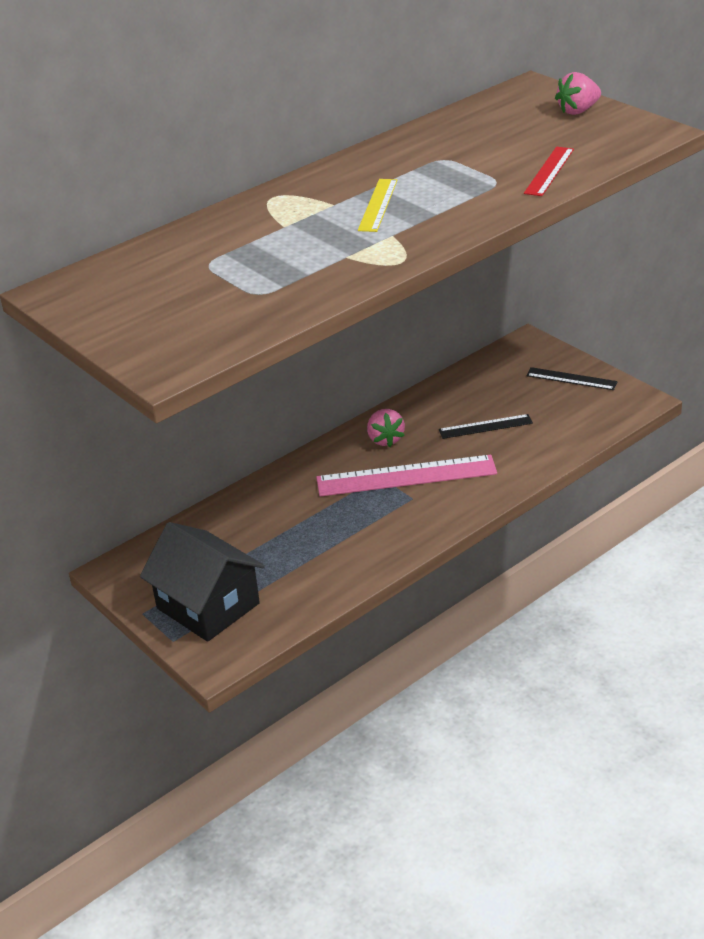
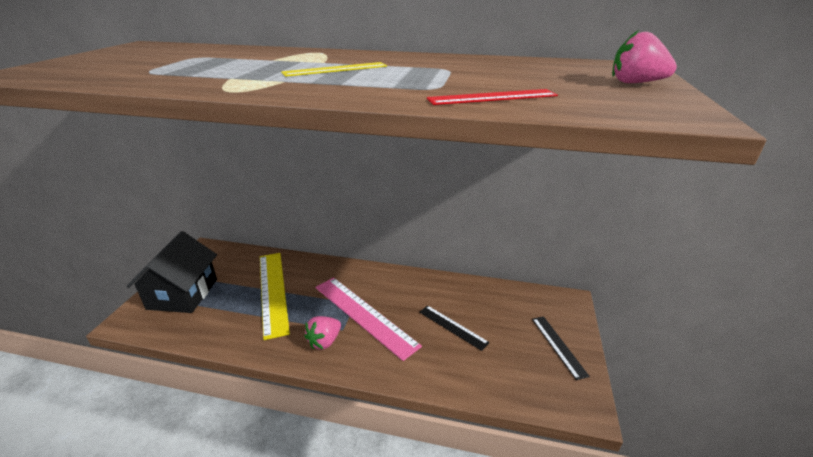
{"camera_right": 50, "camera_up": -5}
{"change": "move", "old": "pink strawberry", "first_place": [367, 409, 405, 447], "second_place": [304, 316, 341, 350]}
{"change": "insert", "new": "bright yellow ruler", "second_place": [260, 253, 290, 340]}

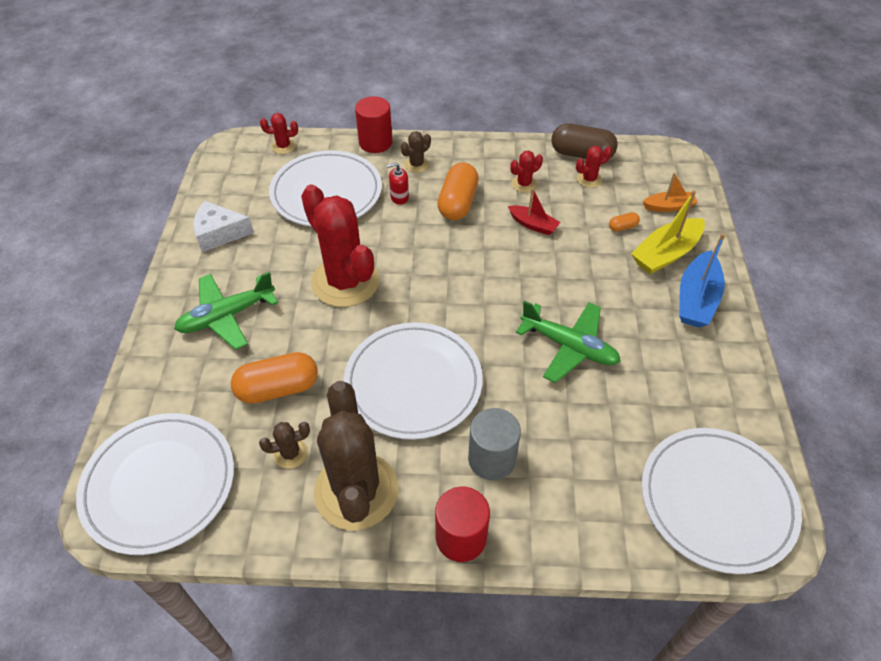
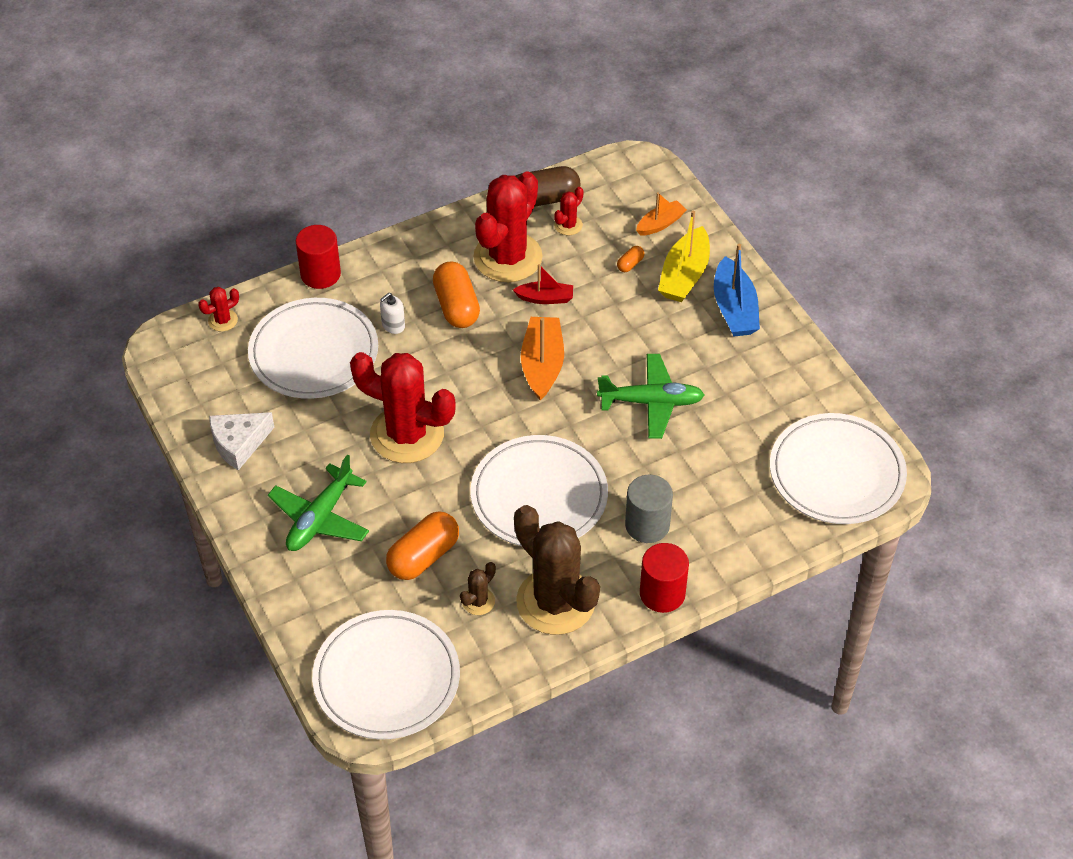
{"camera_right": -30, "camera_up": 0}
{"change": "delete", "old": "russet prickly plant", "first_place": [401, 131, 431, 173]}
{"change": "resize", "old": "crimson prickly plant", "first_place": [510, 151, 543, 193], "second_place": [473, 171, 543, 282], "factor": 2.39}
{"change": "recolor", "old": "crimson soap pump", "new": "snow-white soap pump", "first_place": [387, 163, 409, 205], "second_place": [380, 293, 405, 334]}
{"change": "insert", "new": "bright orange sailboat", "second_place": [521, 317, 564, 401]}

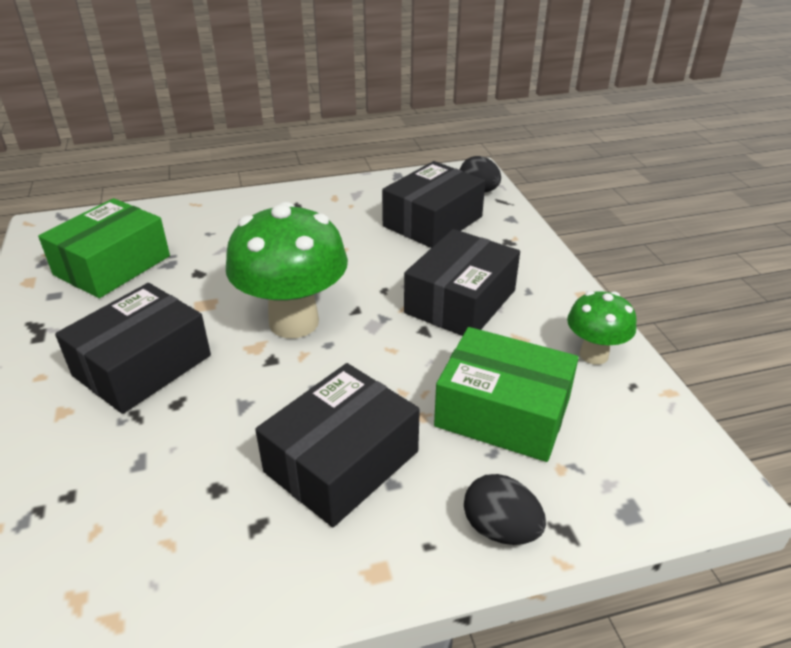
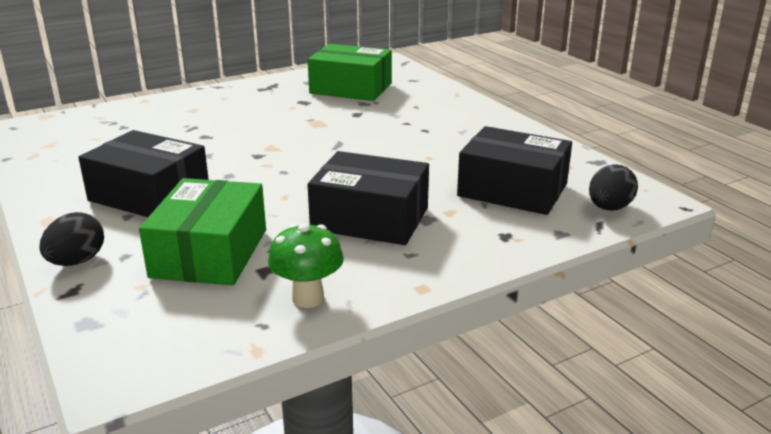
{"camera_right": 75, "camera_up": -10}
{"change": "delete", "old": "leaf-green toadstool", "first_place": [226, 202, 348, 338]}
{"change": "delete", "old": "black parcel", "first_place": [55, 283, 211, 414]}

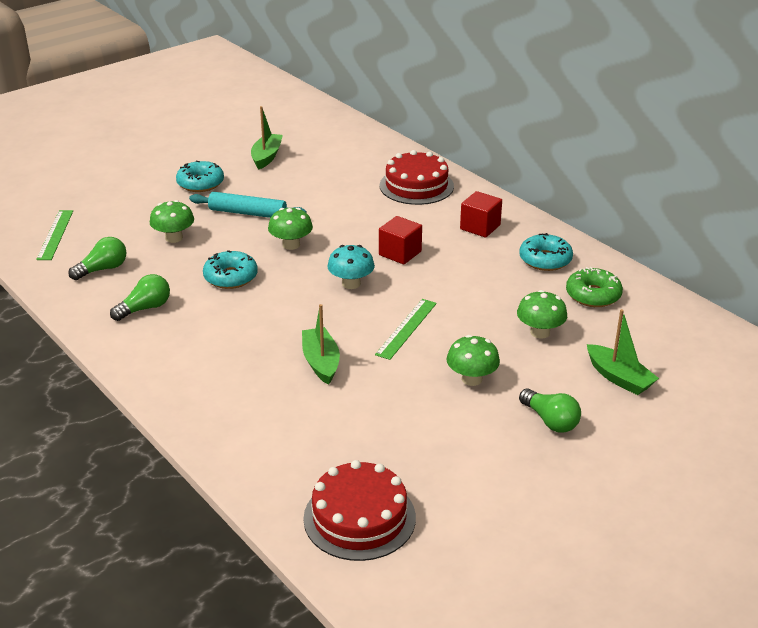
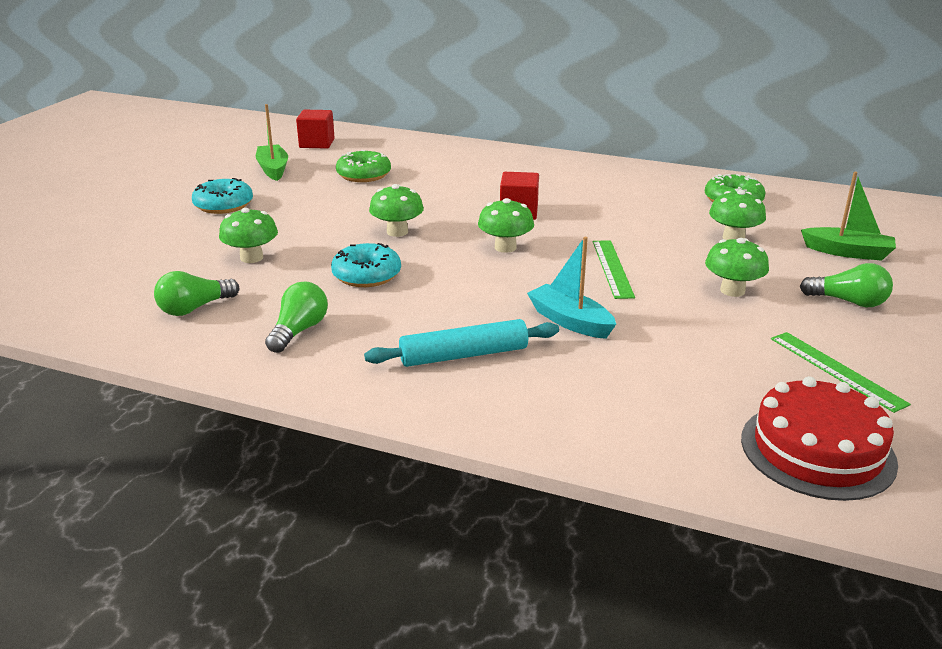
{"camera_right": -30, "camera_up": -5}
{"change": "delete", "old": "crimson cake", "first_place": [380, 150, 454, 205]}
{"change": "move", "old": "crimson solid cube", "first_place": [460, 191, 502, 238], "second_place": [296, 110, 335, 149]}
{"change": "move", "old": "turquoise rolling pin", "first_place": [189, 192, 307, 218], "second_place": [364, 319, 559, 367]}
{"change": "move", "old": "leaf-green ruler", "first_place": [36, 210, 73, 260], "second_place": [771, 332, 911, 413]}
{"change": "delete", "old": "turquoise doughnut", "first_place": [519, 233, 573, 271]}
{"change": "rotate", "old": "leaf-green light bulb", "first_place": [68, 237, 127, 280], "second_place": [154, 271, 239, 316], "degrees": -150}
{"change": "recolor", "old": "turquoise toadstool", "new": "leaf-green toadstool", "first_place": [327, 245, 375, 289], "second_place": [478, 198, 534, 253]}
{"change": "recolor", "old": "leaf-green sailboat", "new": "turquoise sailboat", "first_place": [302, 304, 340, 385], "second_place": [527, 237, 616, 339]}
{"change": "insert", "new": "leaf-green doughnut", "second_place": [336, 150, 391, 182]}

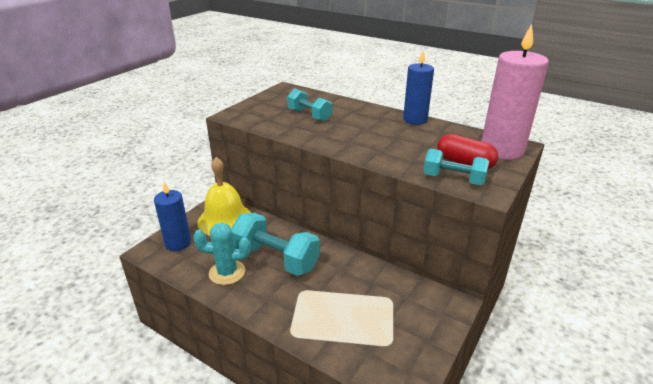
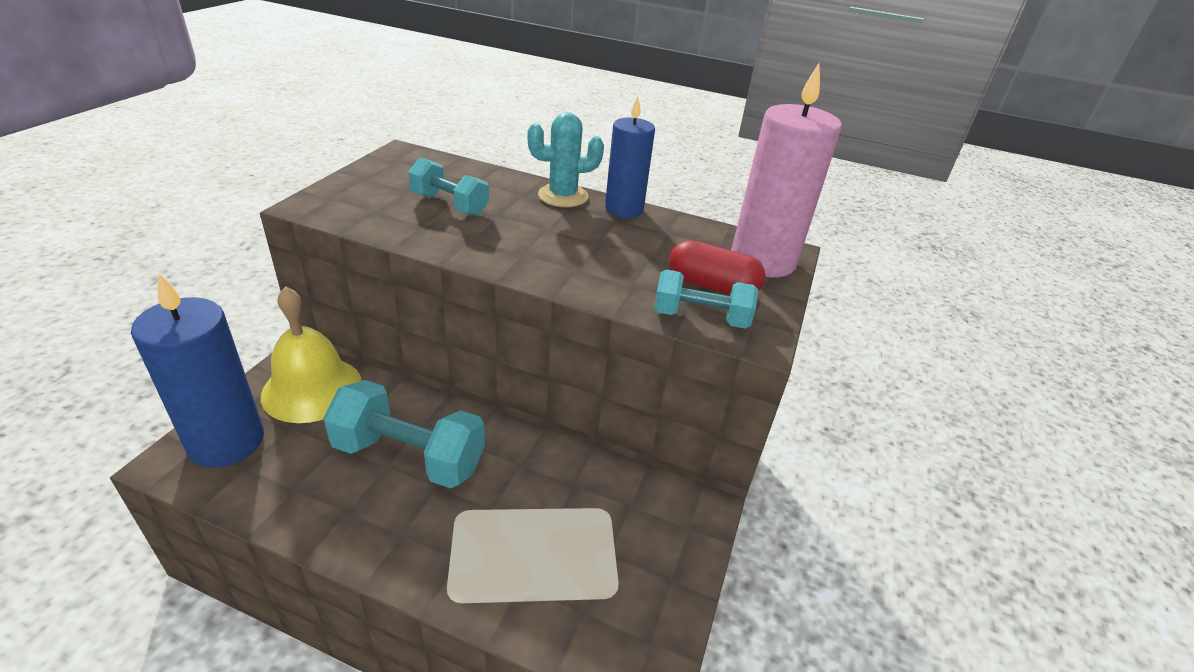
{"camera_right": -15, "camera_up": 5}
{"change": "resize", "old": "royal blue pillar candle", "first_place": [154, 182, 191, 251], "second_place": [131, 274, 264, 468], "factor": 1.54}
{"change": "move", "old": "turquoise prickly plant", "first_place": [193, 223, 251, 285], "second_place": [527, 112, 604, 207]}

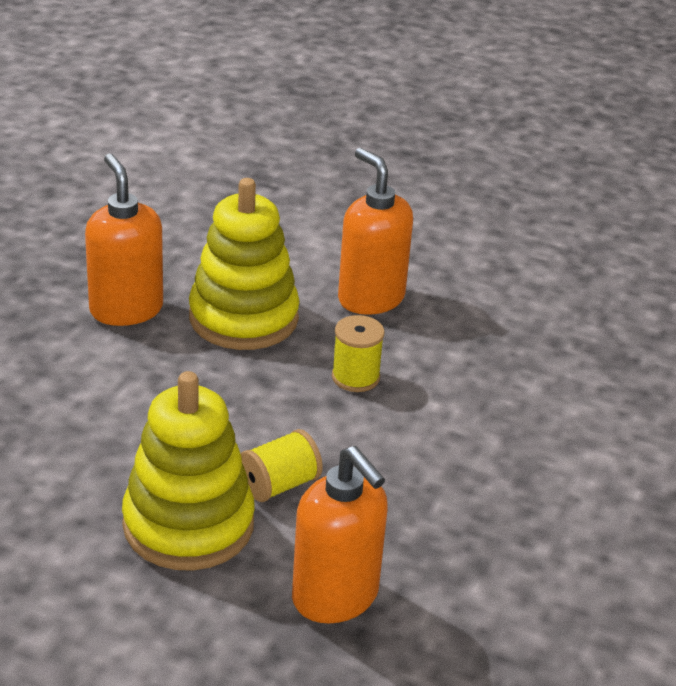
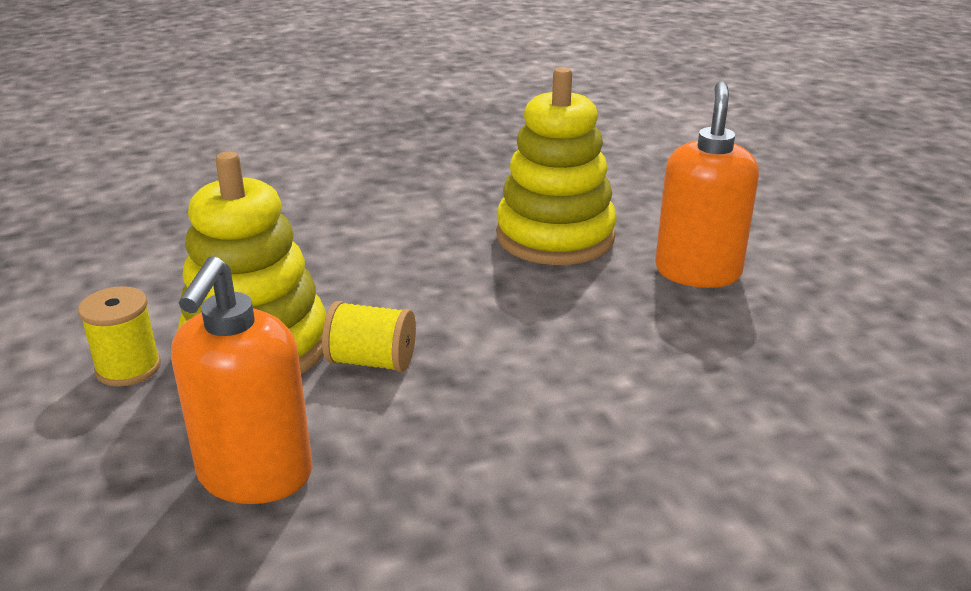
{"camera_right": 50, "camera_up": -5}
{"change": "delete", "old": "bright orange soap pump", "first_place": [85, 154, 163, 326]}
{"change": "move", "old": "bright yellow reel of thread", "first_place": [332, 315, 385, 392], "second_place": [78, 286, 161, 387]}

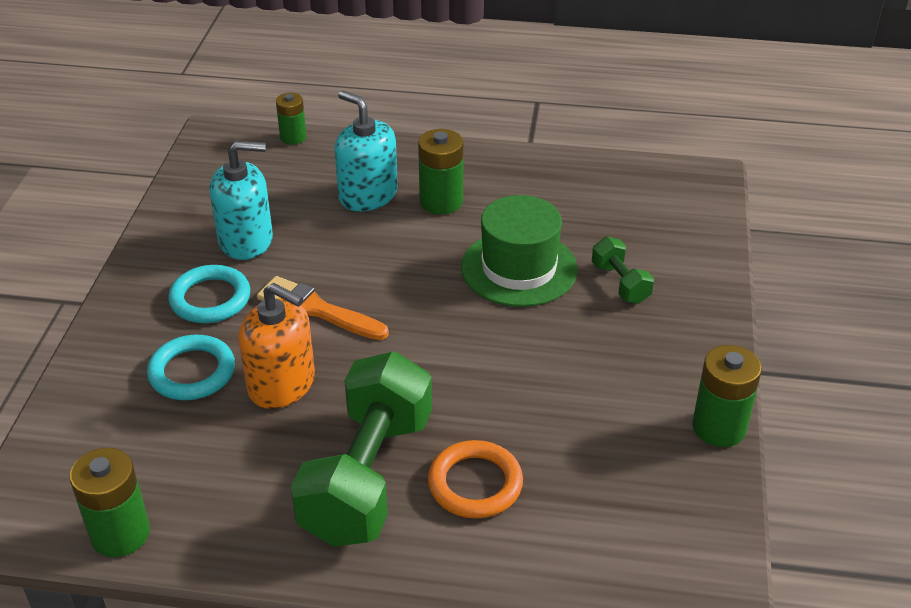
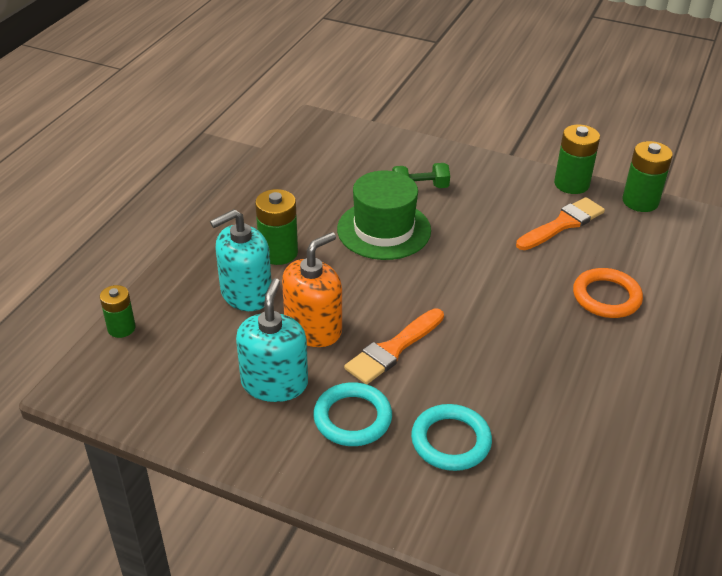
{"camera_right": -75, "camera_up": 0}
{"change": "move", "old": "bright orange soap pump", "first_place": [238, 283, 315, 409], "second_place": [282, 232, 342, 347]}
{"change": "delete", "old": "leaf-green free weight", "first_place": [290, 351, 432, 547]}
{"change": "move", "old": "leaf-green battery", "first_place": [70, 448, 150, 557], "second_place": [622, 141, 673, 212]}
{"change": "insert", "new": "bright orange brush", "second_place": [516, 197, 605, 250]}

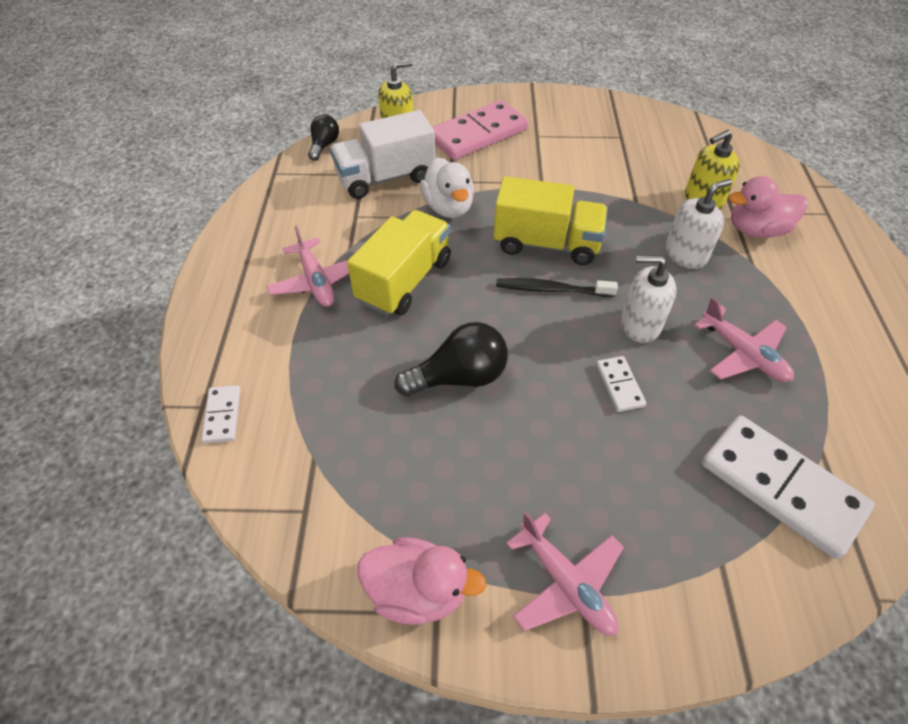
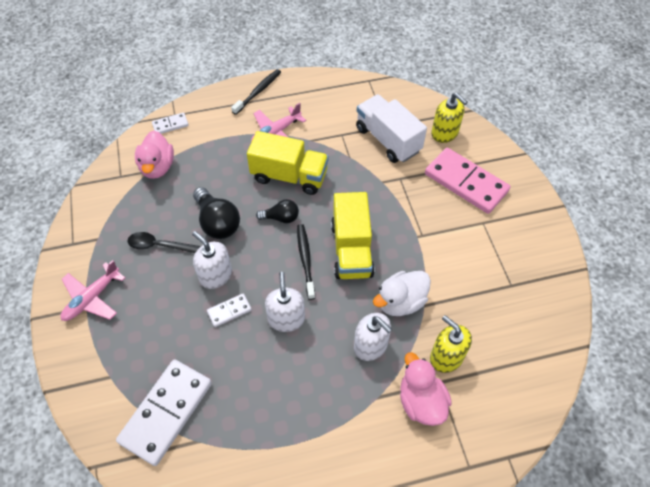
{"camera_right": 75, "camera_up": 5}
{"change": "move", "old": "black light bulb", "first_place": [308, 114, 339, 161], "second_place": [256, 199, 299, 223]}
{"change": "move", "old": "snow-white toy duck", "first_place": [420, 157, 474, 218], "second_place": [373, 271, 431, 316]}
{"change": "delete", "old": "pink toy plane", "first_place": [694, 297, 794, 382]}
{"change": "move", "old": "pink toy duck", "first_place": [358, 537, 487, 625], "second_place": [135, 131, 174, 179]}
{"change": "insert", "new": "black tooth brush", "second_place": [231, 69, 281, 115]}
{"change": "insert", "new": "snow-white soap pump", "second_place": [192, 231, 232, 289]}
{"change": "insert", "new": "black tablespoon", "second_place": [127, 232, 201, 253]}

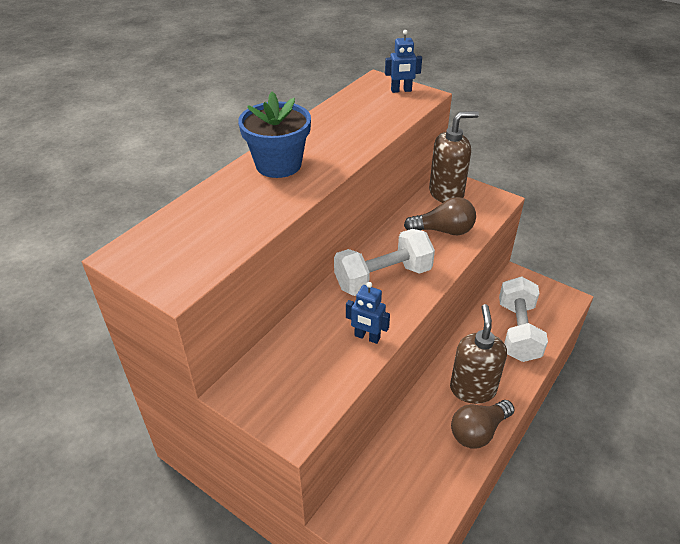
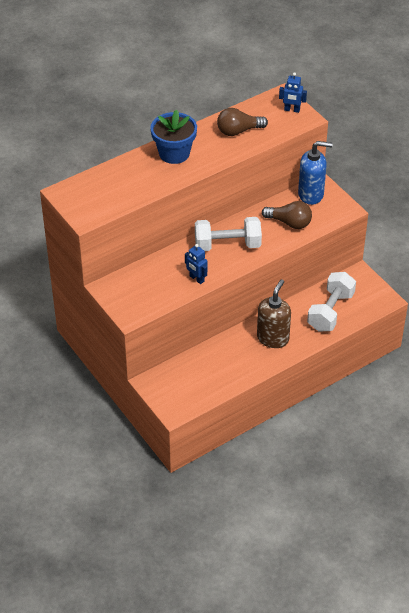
{"camera_right": 20, "camera_up": 5}
{"change": "recolor", "old": "russet soap pump", "new": "royal blue soap pump", "first_place": [429, 111, 479, 203], "second_place": [298, 141, 333, 205]}
{"change": "move", "old": "russet light bulb", "first_place": [451, 400, 514, 449], "second_place": [217, 108, 268, 136]}

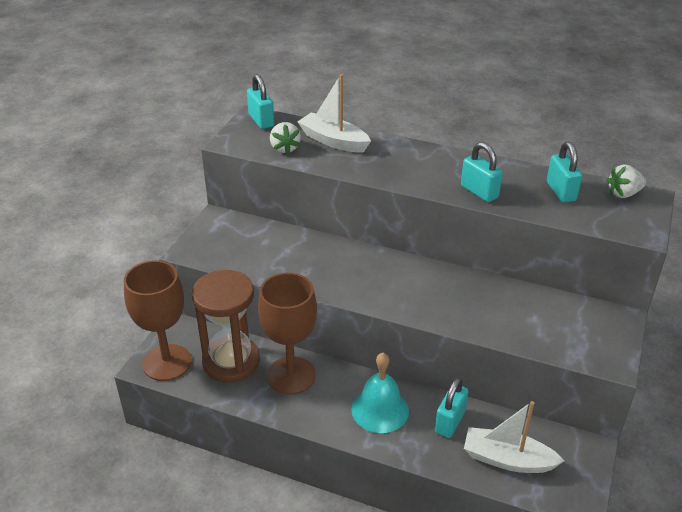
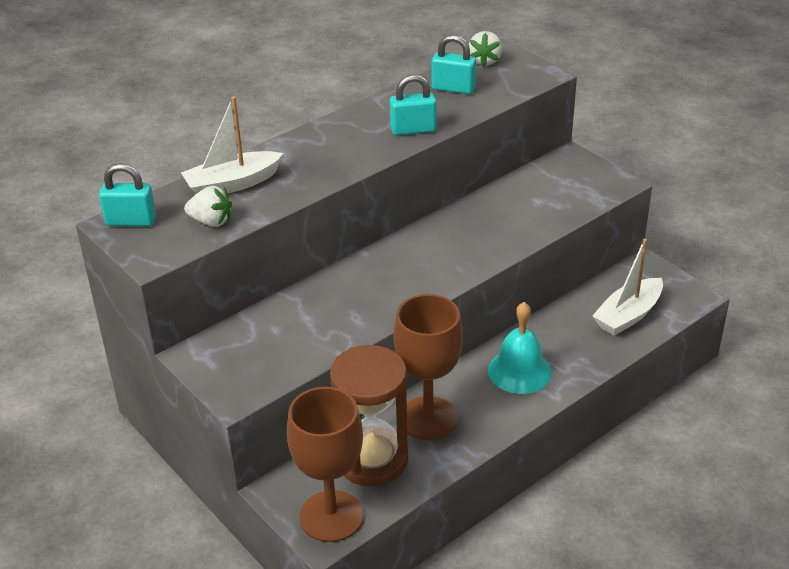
{"camera_right": -60, "camera_up": 0}
{"change": "delete", "old": "turquoise padlock", "first_place": [435, 377, 469, 438]}

